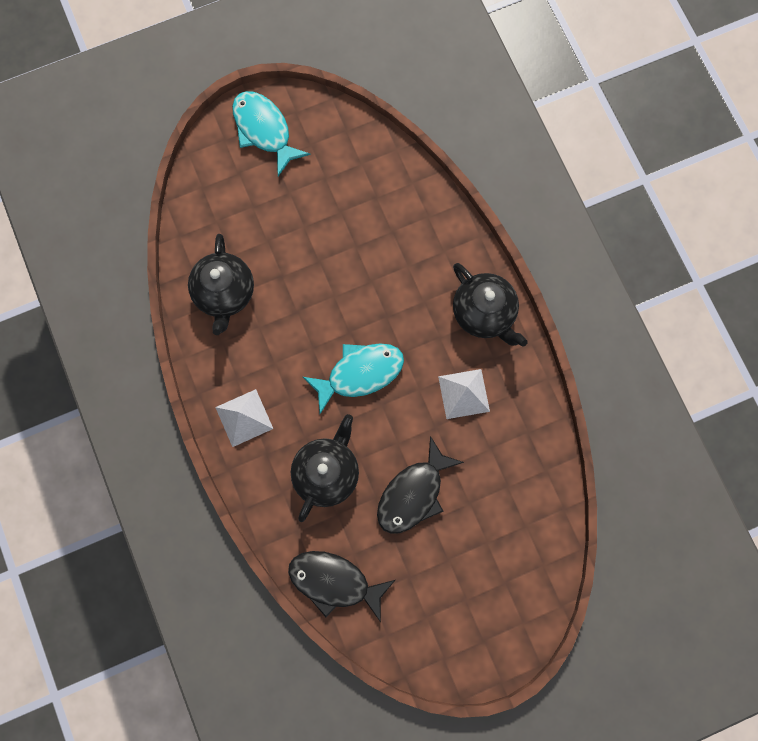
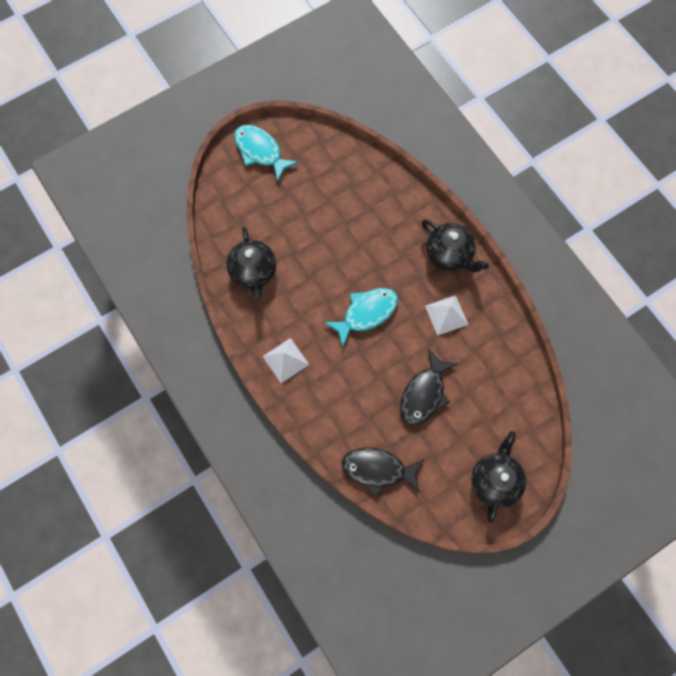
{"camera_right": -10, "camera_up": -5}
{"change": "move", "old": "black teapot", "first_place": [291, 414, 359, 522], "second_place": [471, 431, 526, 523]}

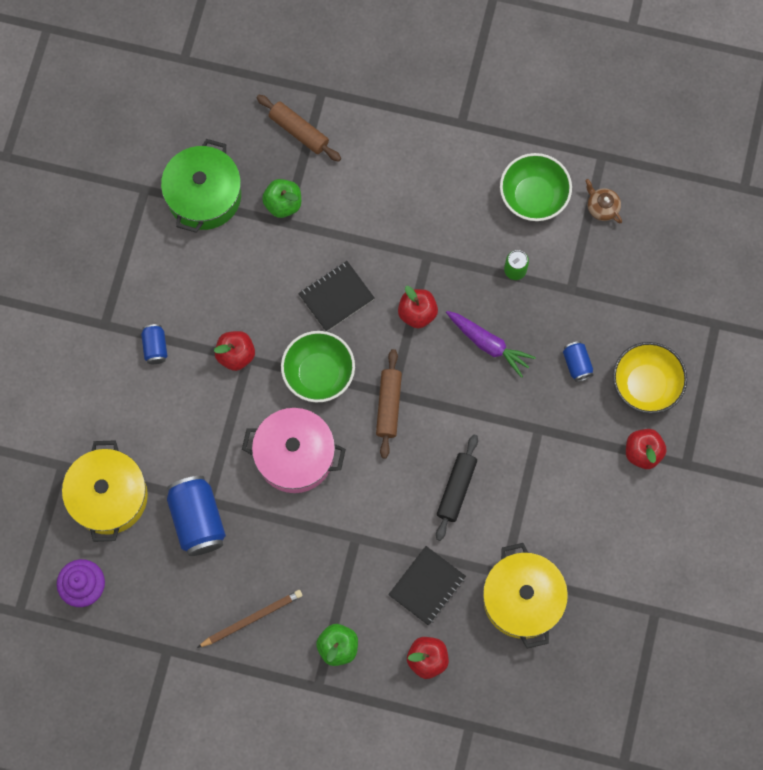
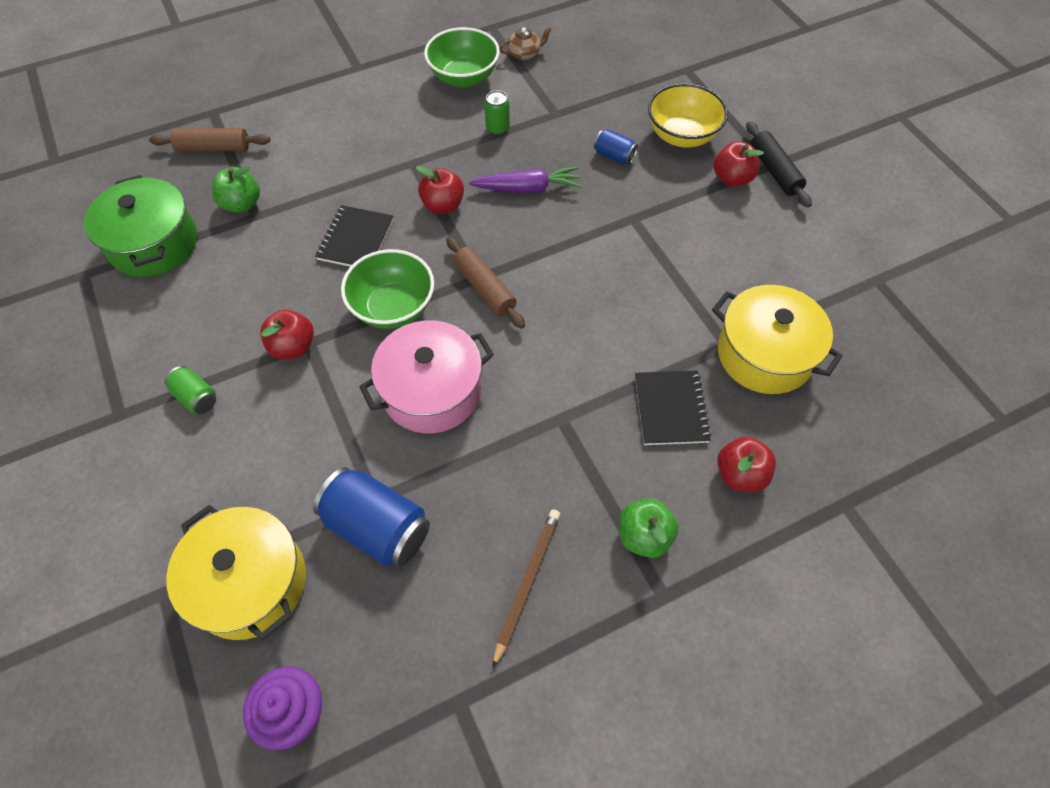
{"camera_right": -40, "camera_up": -15}
{"change": "rotate", "old": "russet teapot", "first_place": [585, 179, 622, 224], "second_place": [499, 27, 552, 60], "degrees": 150}
{"change": "recolor", "old": "royal blue tin", "new": "leaf-green tin", "first_place": [141, 324, 168, 364], "second_place": [164, 366, 216, 414]}
{"change": "move", "old": "black rolling pin", "first_place": [436, 434, 478, 541], "second_place": [746, 121, 812, 207]}

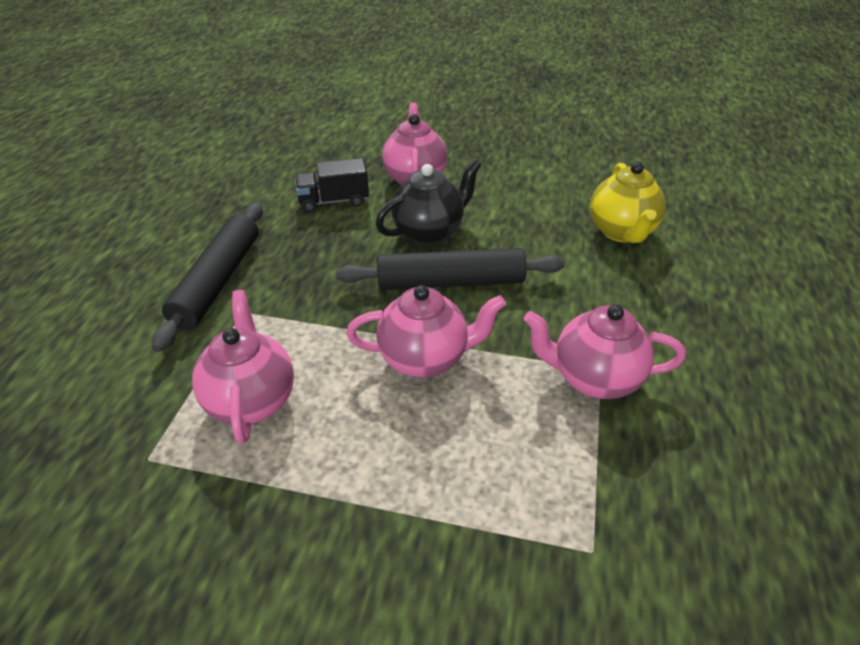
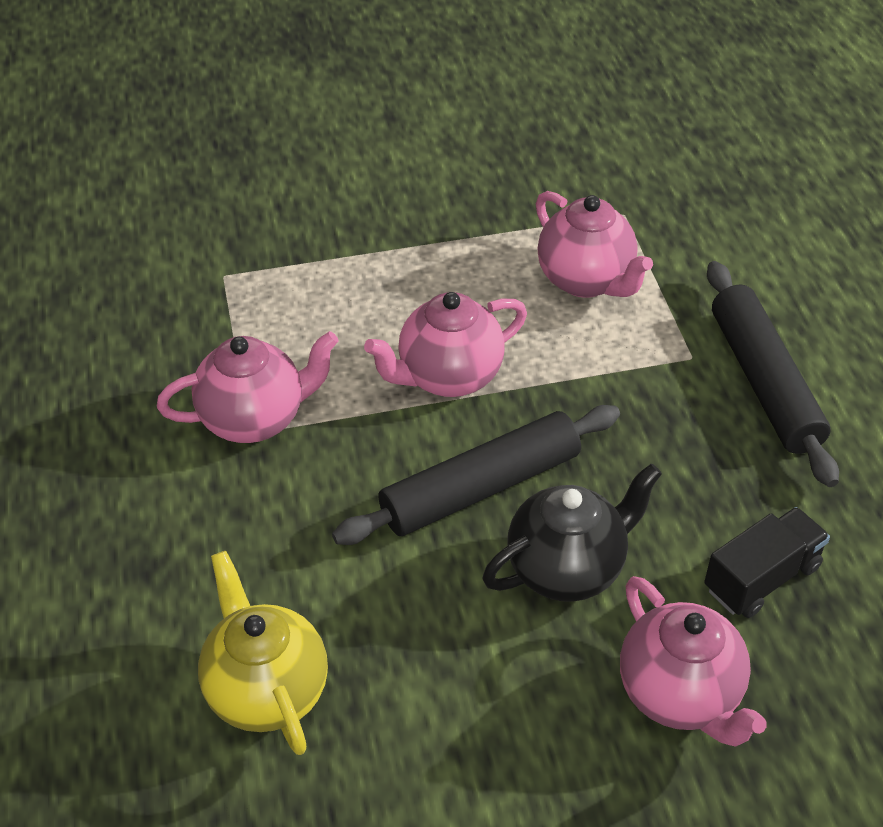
{"camera_right": 155, "camera_up": 5}
{"change": "rotate", "old": "black teapot", "first_place": [376, 159, 481, 245], "second_place": [483, 464, 662, 602], "degrees": -150}

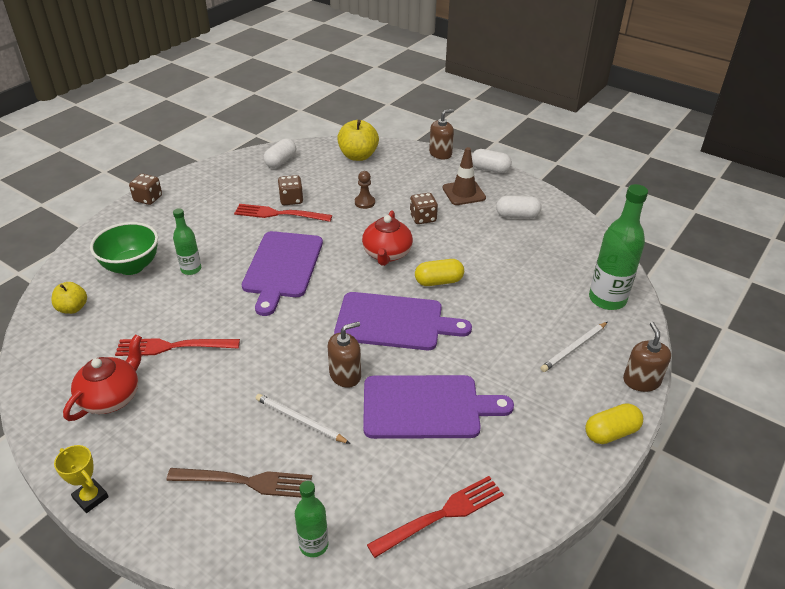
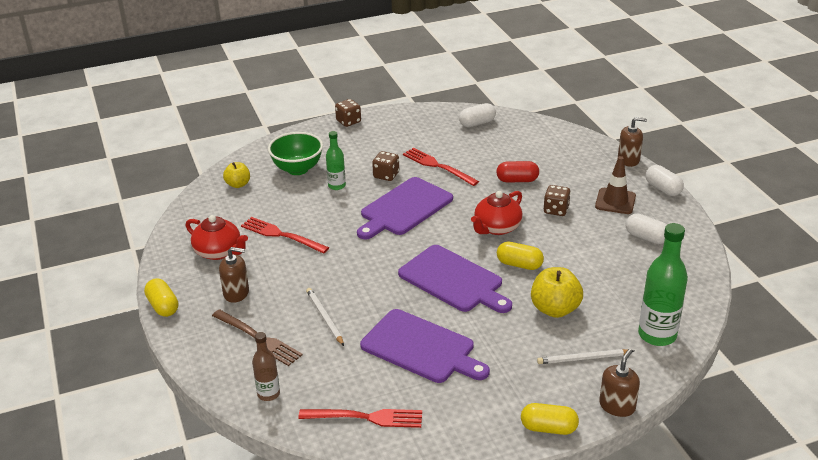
{"camera_right": 35, "camera_up": -5}
{"change": "move", "old": "bright yellow apple fruit", "first_place": [337, 120, 379, 161], "second_place": [531, 267, 583, 318]}
{"change": "replace", "old": "russet pawn", "new": "crimson pill", "first_place": [355, 171, 375, 209], "second_place": [496, 161, 539, 182]}
{"change": "move", "old": "russet game die", "first_place": [278, 175, 303, 205], "second_place": [372, 151, 399, 181]}
{"change": "move", "old": "russet soap pump", "first_place": [328, 321, 361, 388], "second_place": [219, 247, 249, 303]}
{"change": "rotate", "old": "crimson teapot", "first_place": [63, 334, 142, 421], "second_place": [186, 215, 248, 260], "degrees": 60}
{"change": "replace", "old": "bright yellow award cup", "new": "bright yellow pill", "first_place": [54, 445, 109, 513], "second_place": [144, 278, 178, 317]}
{"change": "recolor", "old": "leaf-green bottle", "new": "russet bottle", "first_place": [295, 481, 329, 557], "second_place": [252, 332, 280, 401]}

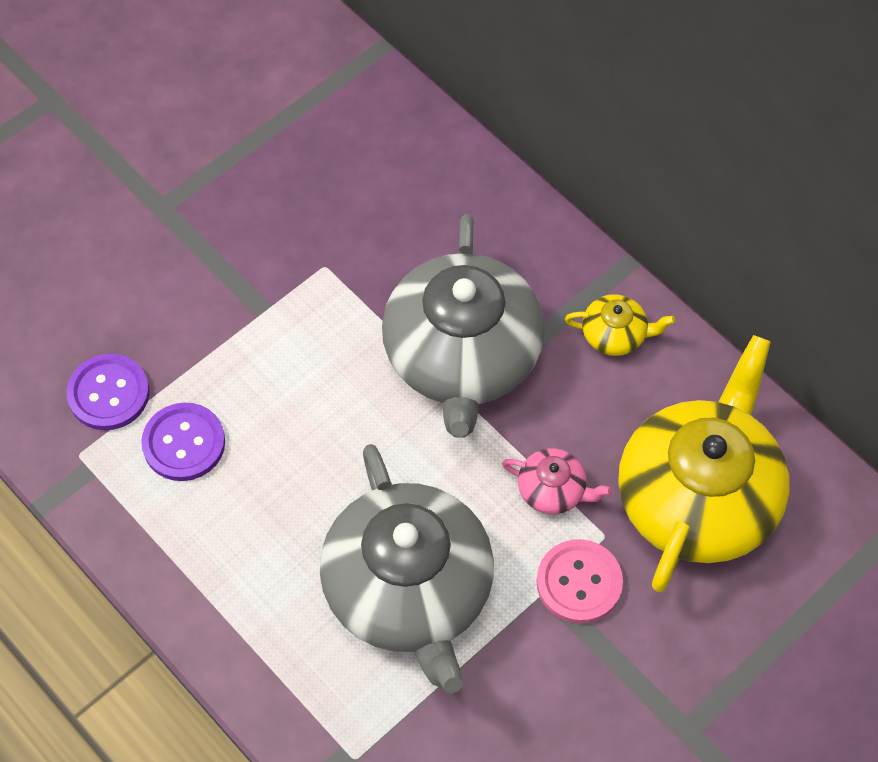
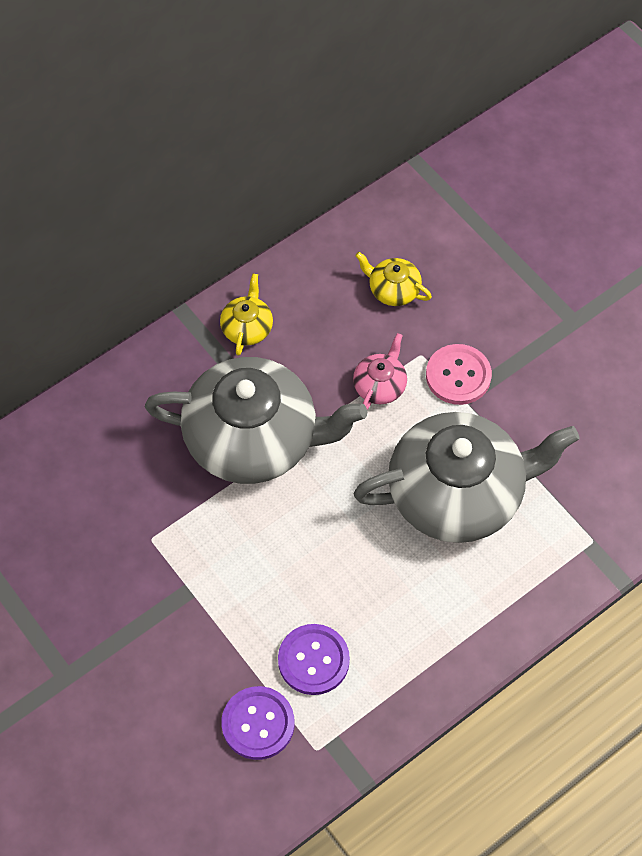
{"camera_right": -85, "camera_up": 0}
{"change": "resize", "old": "bright yellow teapot", "first_place": [618, 335, 789, 592], "second_place": [355, 252, 432, 306], "factor": 0.41}

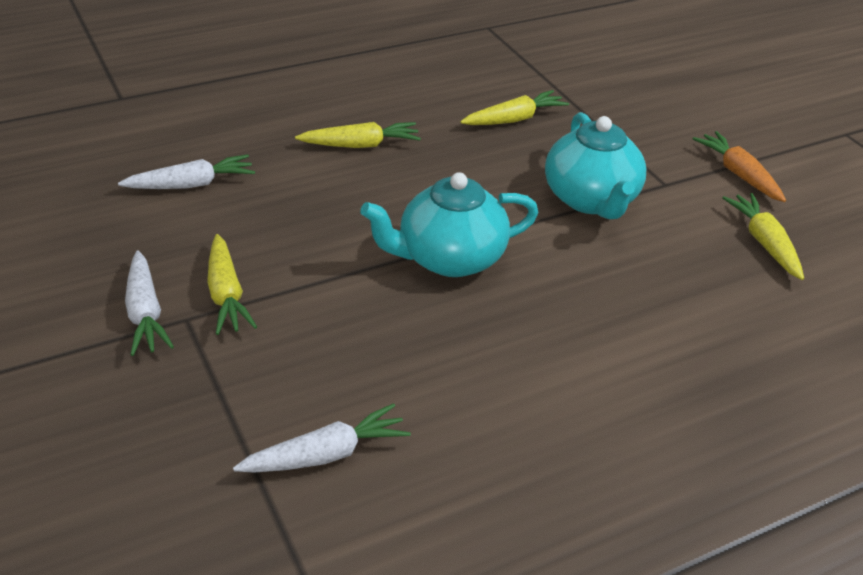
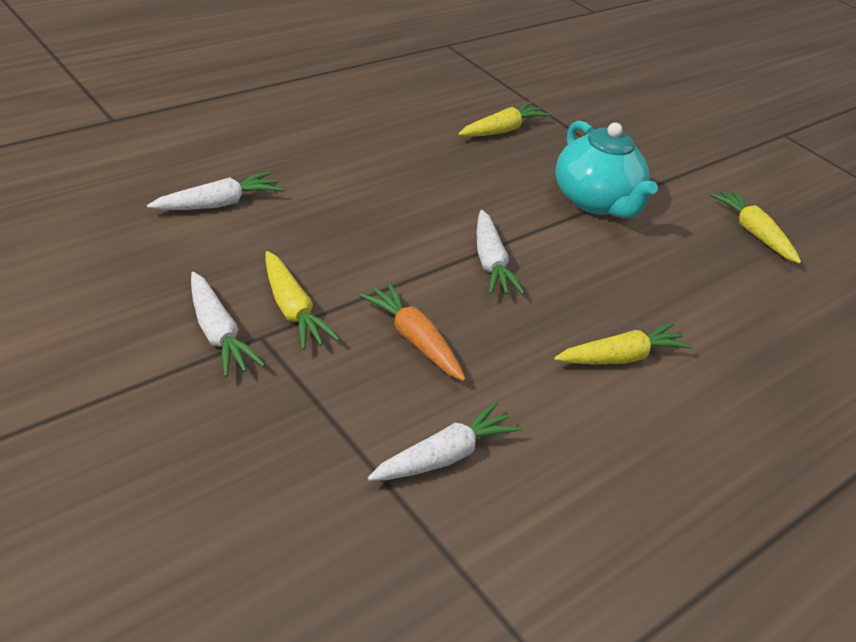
{"camera_right": -15, "camera_up": 0}
{"change": "move", "old": "bright yellow root vegetable", "first_place": [295, 122, 421, 148], "second_place": [554, 323, 693, 365]}
{"change": "move", "old": "bright orange root vegetable", "first_place": [693, 131, 786, 202], "second_place": [359, 283, 466, 381]}
{"change": "replace", "old": "turquoise teapot", "new": "snow-white root vegetable", "first_place": [360, 172, 539, 277], "second_place": [476, 210, 525, 295]}

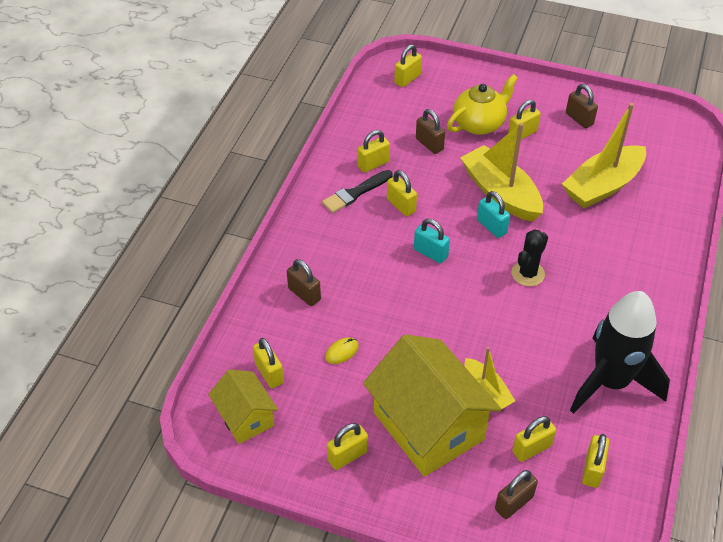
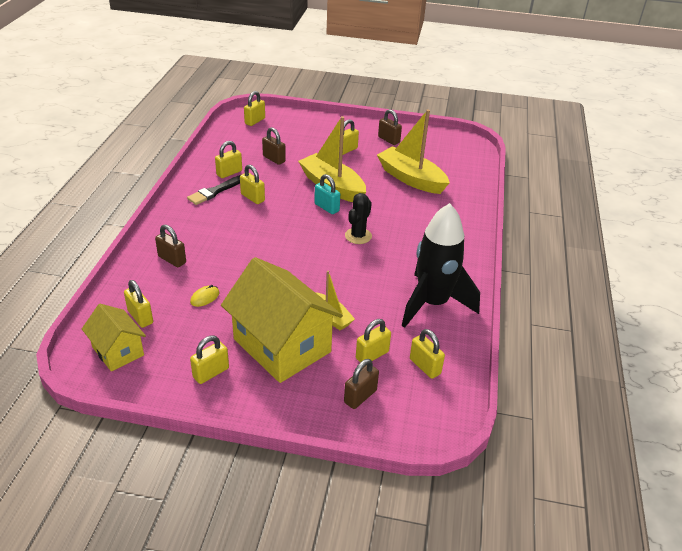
{"camera_right": -10, "camera_up": -10}
{"change": "delete", "old": "bright yellow teapot", "first_place": [447, 74, 518, 135]}
{"change": "rotate", "old": "bright yellow sailboat", "first_place": [562, 103, 646, 208], "second_place": [377, 110, 450, 194], "degrees": 90}
{"change": "delete", "old": "turquoise padlock", "first_place": [414, 219, 450, 264]}
{"change": "rotate", "old": "bright yellow padlock", "first_place": [582, 434, 609, 488], "second_place": [410, 329, 445, 379], "degrees": -45}

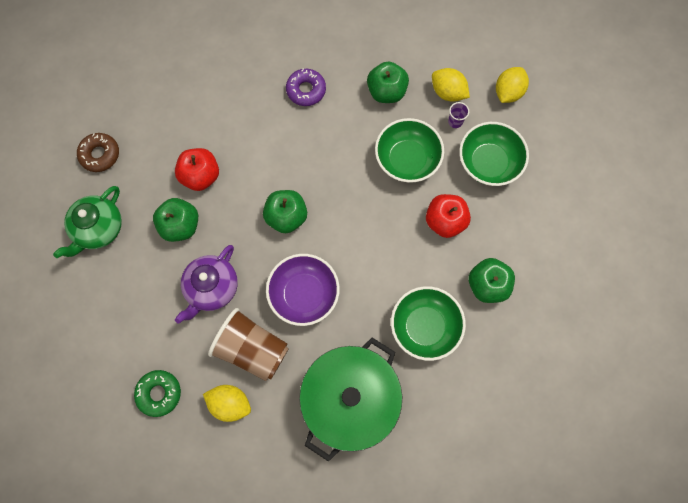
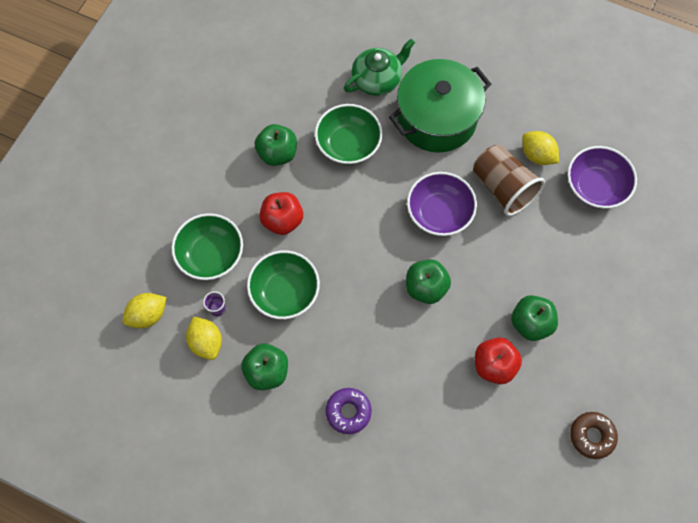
{"camera_right": -155, "camera_up": -5}
{"change": "move", "old": "leaf-green teapot", "first_place": [53, 186, 122, 258], "second_place": [344, 39, 415, 96]}
{"change": "delete", "old": "purple teapot", "first_place": [175, 245, 238, 323]}
{"change": "replace", "old": "leaf-green doughnut", "new": "purple bowl", "first_place": [134, 370, 181, 417], "second_place": [567, 146, 637, 209]}

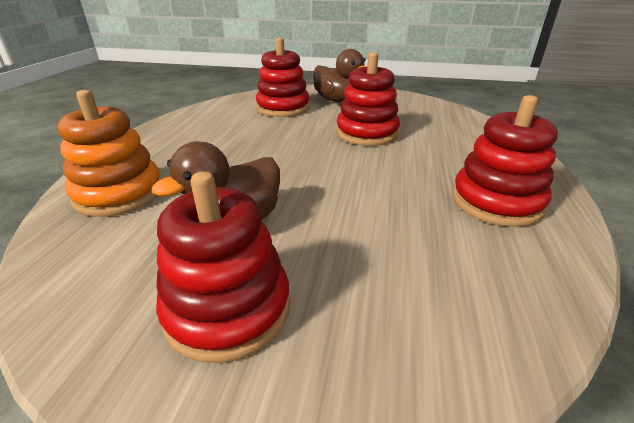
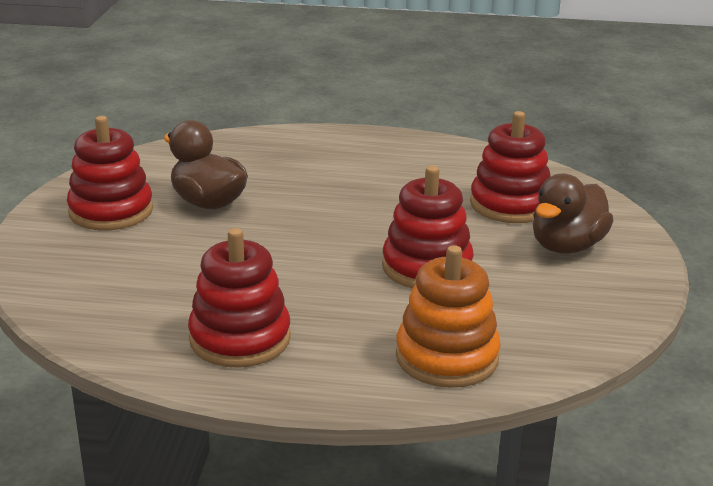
{"camera_right": 85, "camera_up": -5}
{"change": "move", "old": "bright orange ring stacker", "first_place": [58, 90, 161, 217], "second_place": [396, 245, 501, 388]}

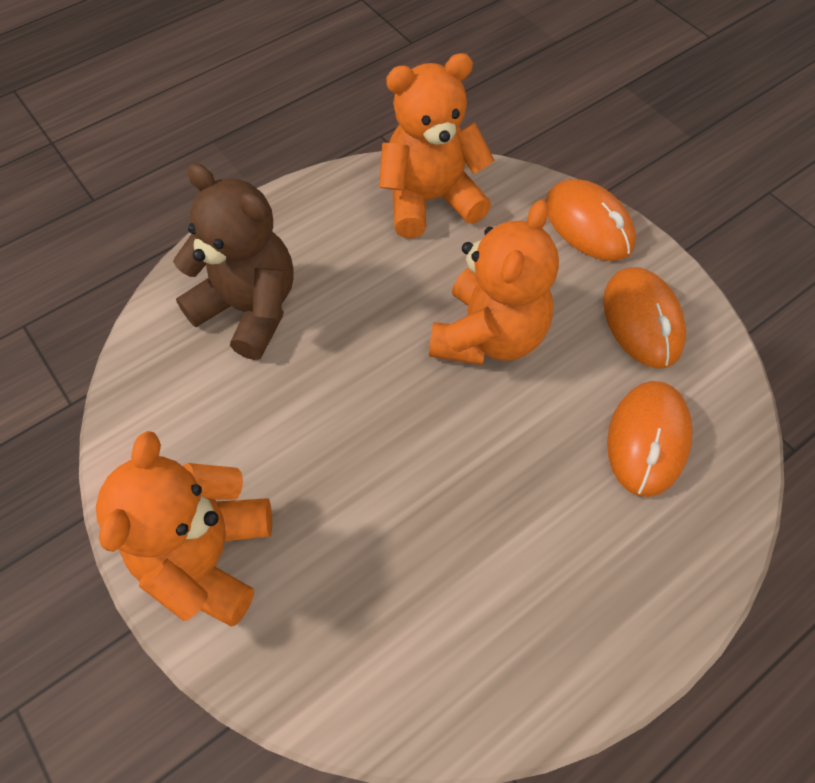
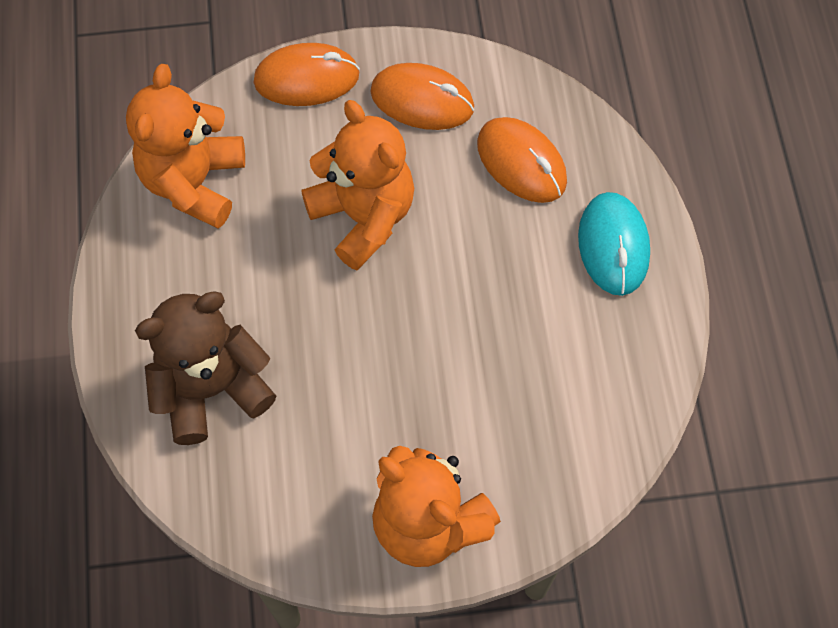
{"camera_right": -60, "camera_up": 5}
{"change": "insert", "new": "turquoise computer mouse", "second_place": [578, 192, 650, 296]}

